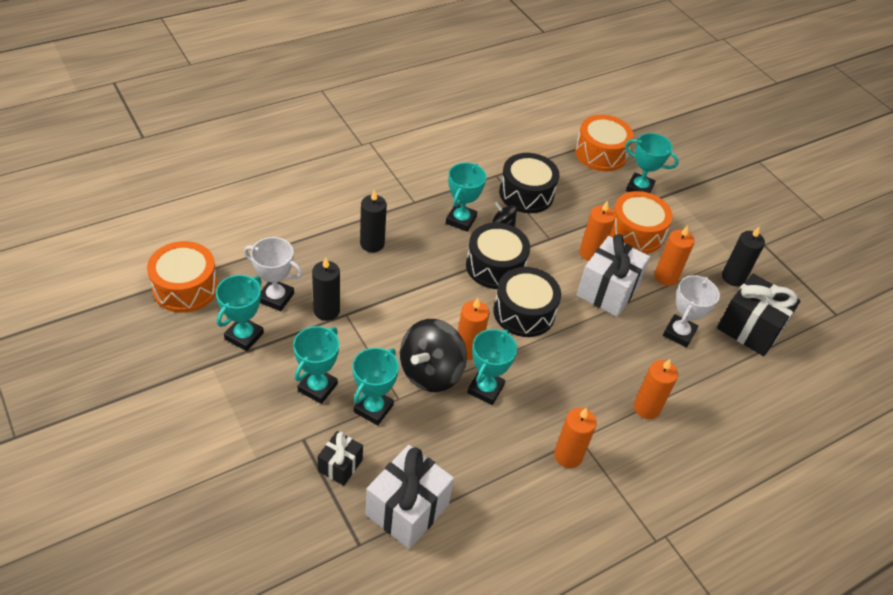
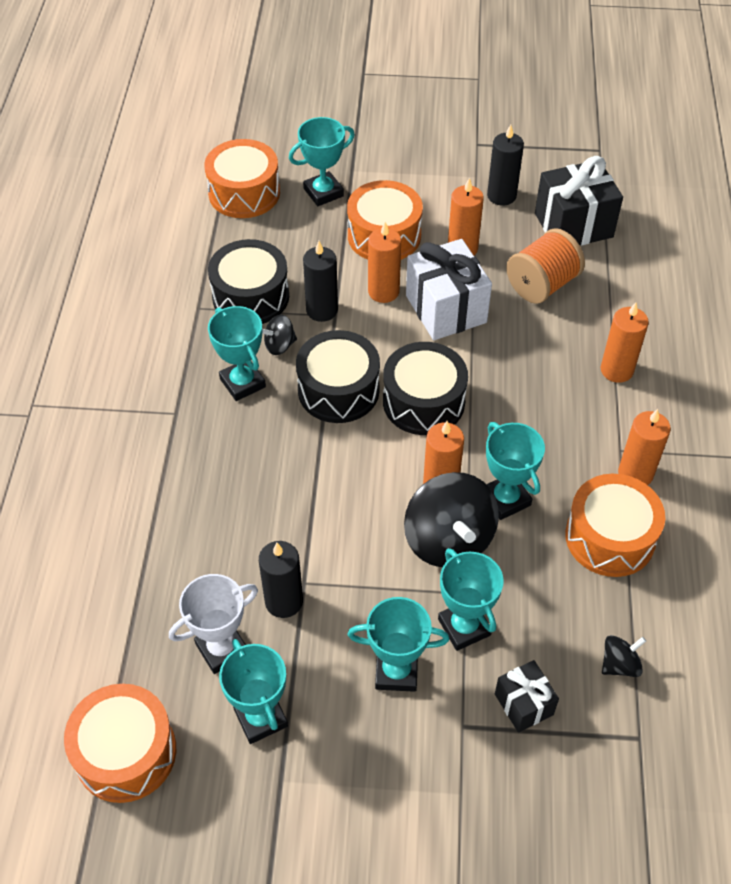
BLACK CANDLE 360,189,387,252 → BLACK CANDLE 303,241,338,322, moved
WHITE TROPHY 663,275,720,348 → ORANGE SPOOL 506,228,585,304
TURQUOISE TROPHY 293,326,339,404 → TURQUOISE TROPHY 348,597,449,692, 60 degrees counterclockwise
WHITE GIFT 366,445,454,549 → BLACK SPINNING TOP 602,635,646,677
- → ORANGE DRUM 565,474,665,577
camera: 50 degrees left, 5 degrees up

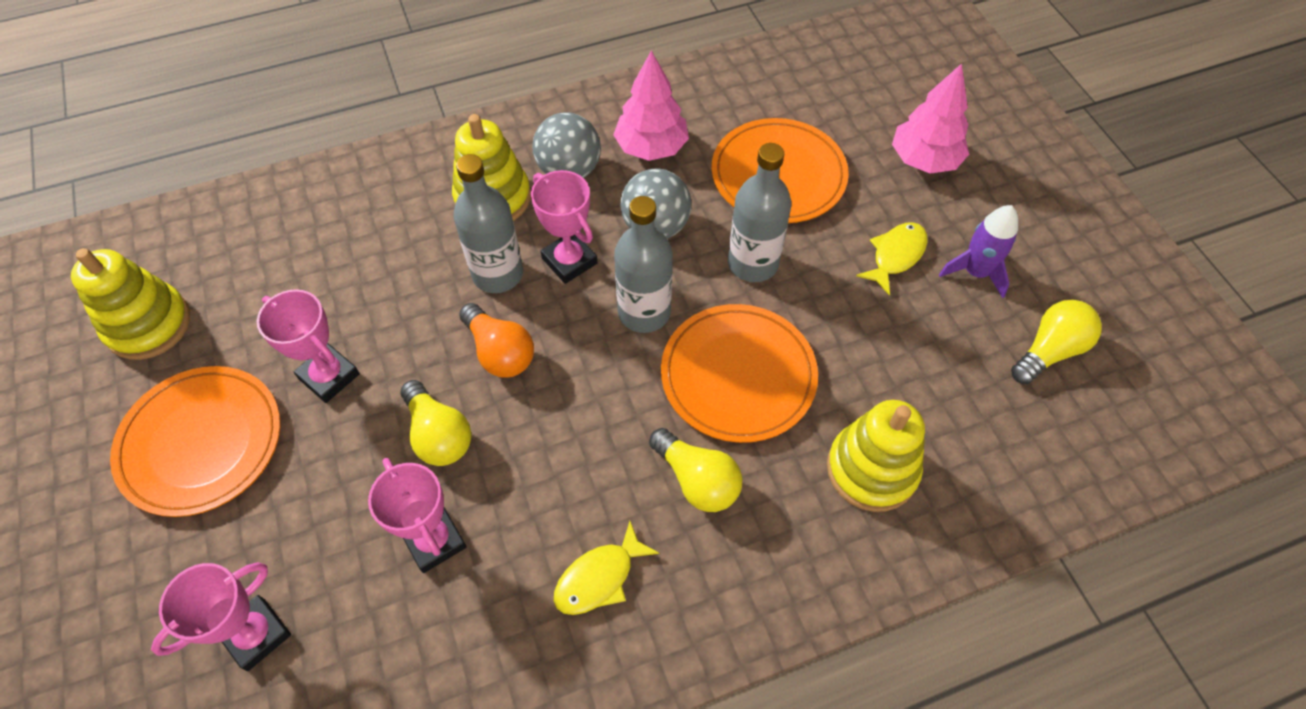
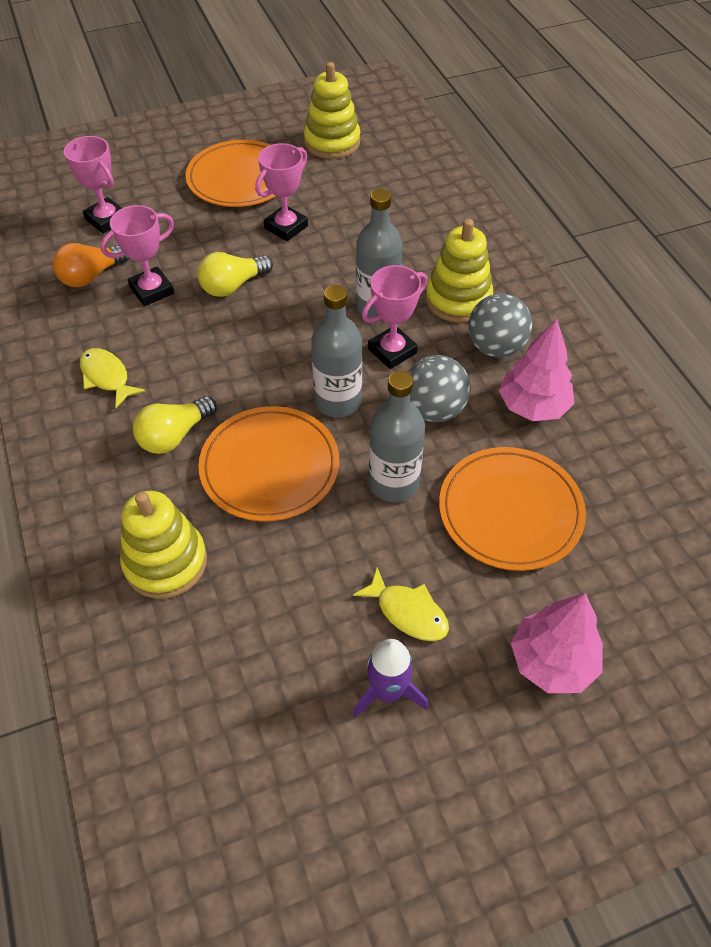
YELLOW LIGHT BULB 1011,300,1102,384 → -
ORANGE LIGHT BULB 459,303,534,378 → ORANGE LIGHT BULB 52,243,130,287, moved
camera: 90 degrees right, 5 degrees down

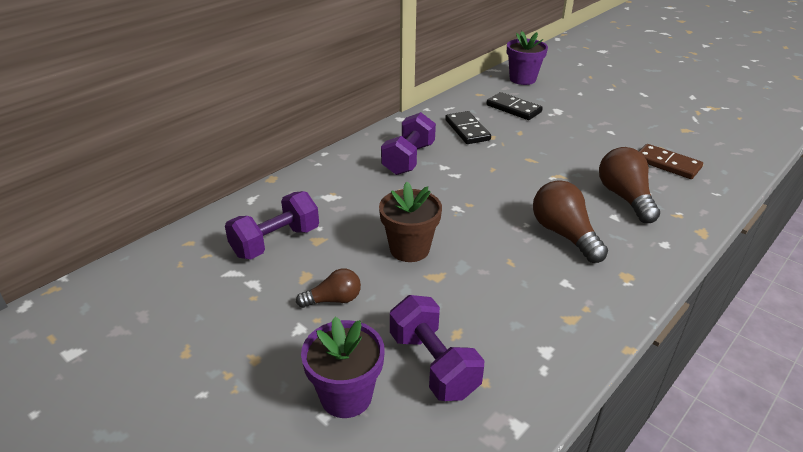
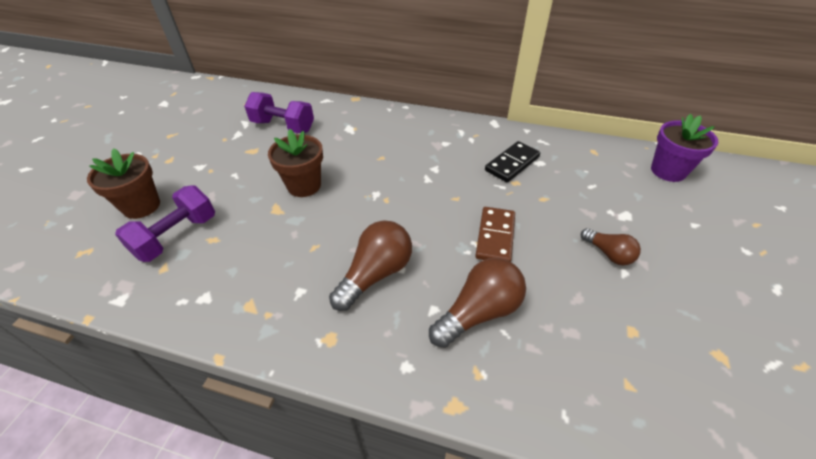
BLACK DOMINO 486,92,543,120 → -
PURPLE DUMBBELL 381,112,436,175 → -
BROWN DOMINO 639,144,703,179 → BROWN DOMINO 475,207,515,262, moved
BROWN LIGHT BULB 296,268,361,308 → BROWN LIGHT BULB 581,228,641,265, moved
PURPLE FLOWER POT 301,317,385,418 → BROWN FLOWER POT 87,148,160,219
camera: 65 degrees right, 10 degrees up

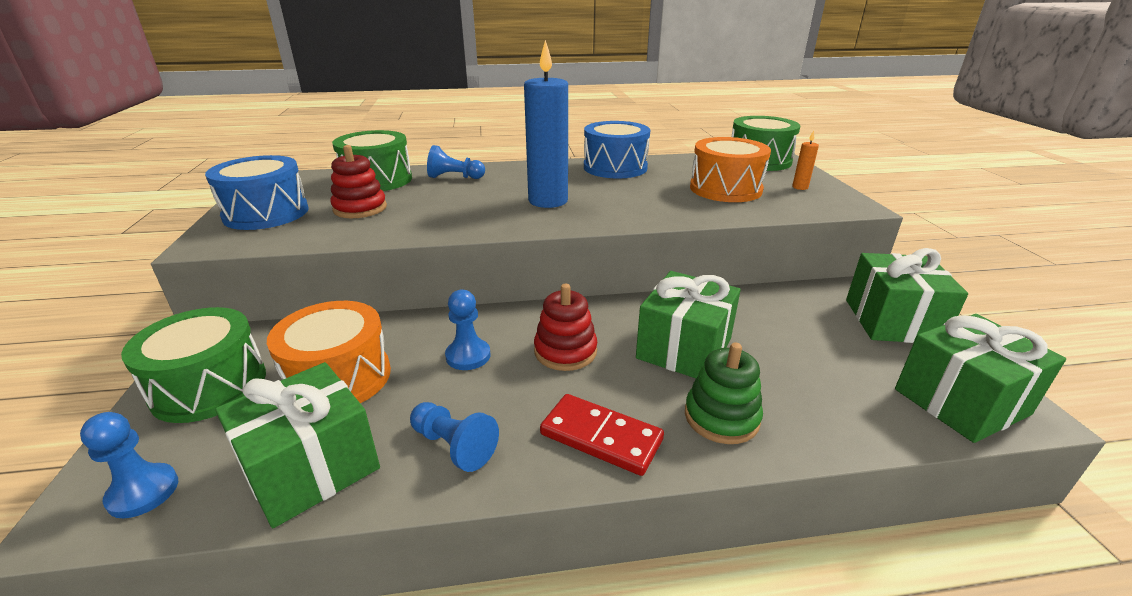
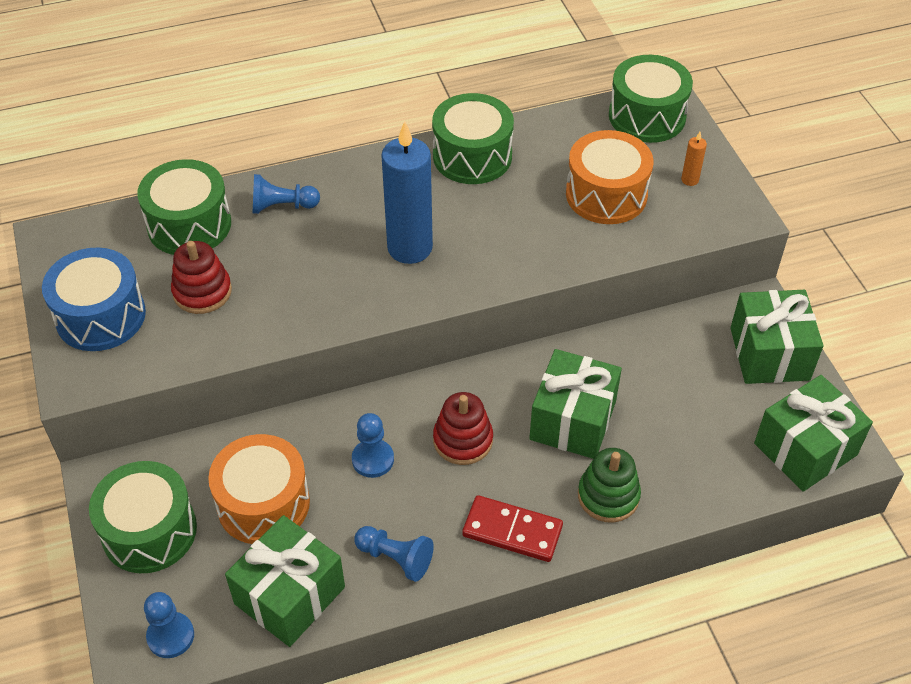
BLUE DRUM 584,121,650,178 → GREEN DRUM 432,93,514,184
camera: 10 degrees left, 20 degrees up

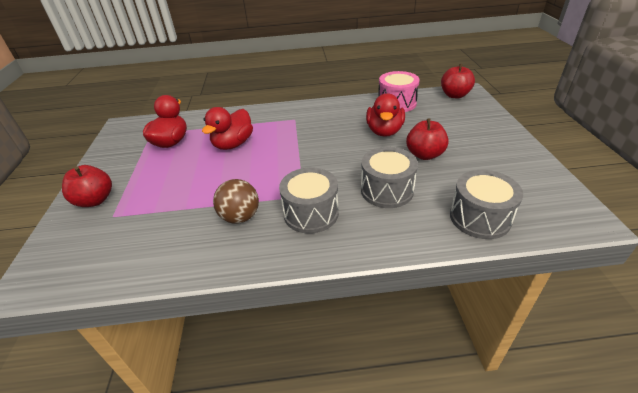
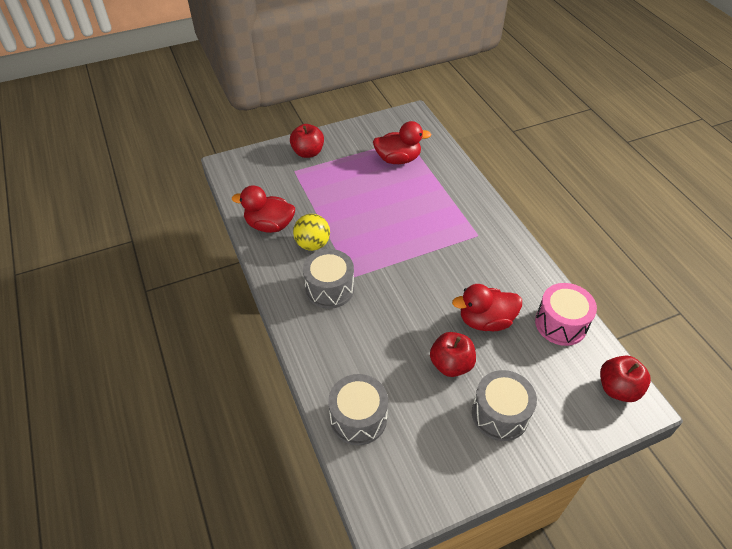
RED DUCK 202,107,253,150 → RED DUCK 232,185,295,233, moved
GREY DRUM 361,147,418,208 → GREY DRUM 472,370,537,441, moved
BROWN BALL 213,179,259,224 → YELLOW BALL 293,214,330,251
camera: 70 degrees right, 10 degrees up

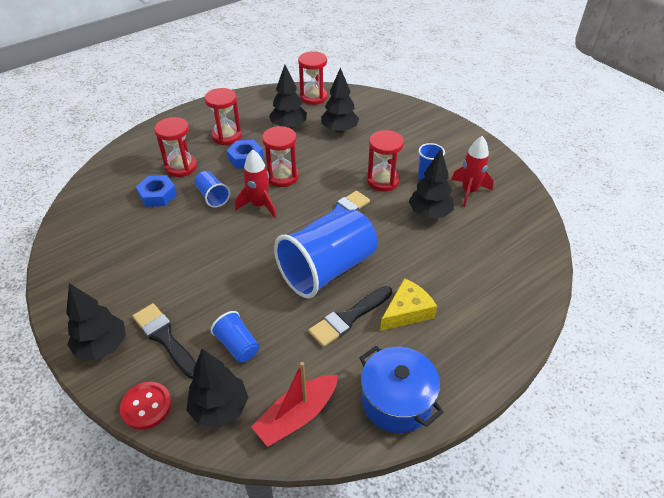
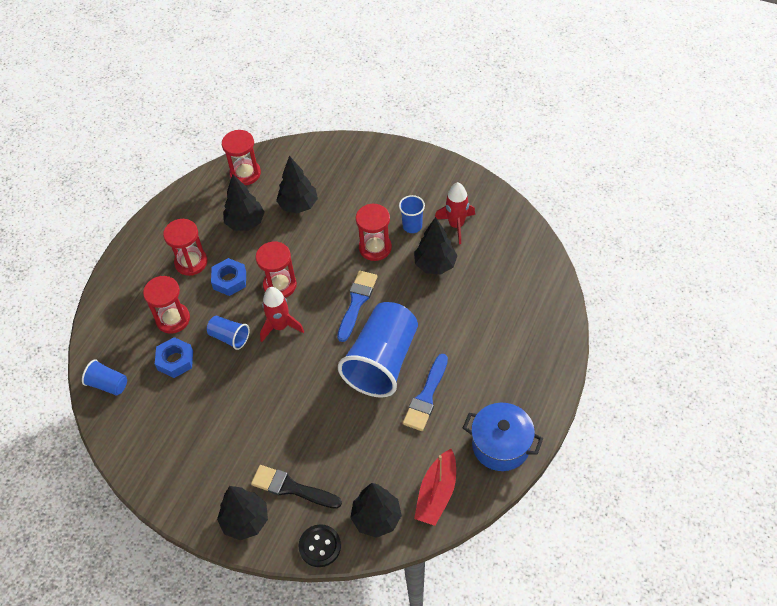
YELLOW CHEESE 380,278,437,331 → -
BLACK BRUSH 308,286,392,347 → BLUE BRUSH 403,354,448,431
BLUE CUP 210,311,259,363 → BLUE CUP 82,359,127,396, moved
RED BUTTON 120,382,172,430 → BLACK BUTTON 298,524,341,567
camera: 25 degrees left, 10 degrees up

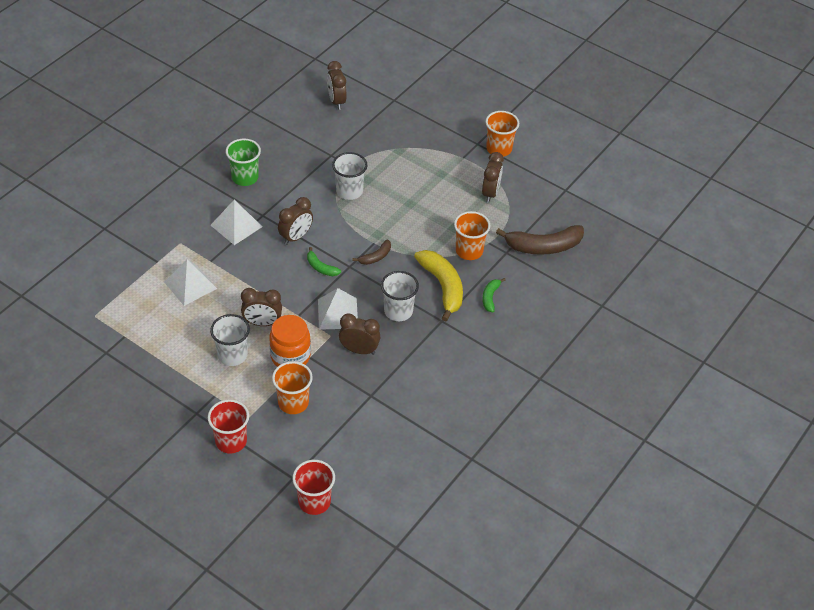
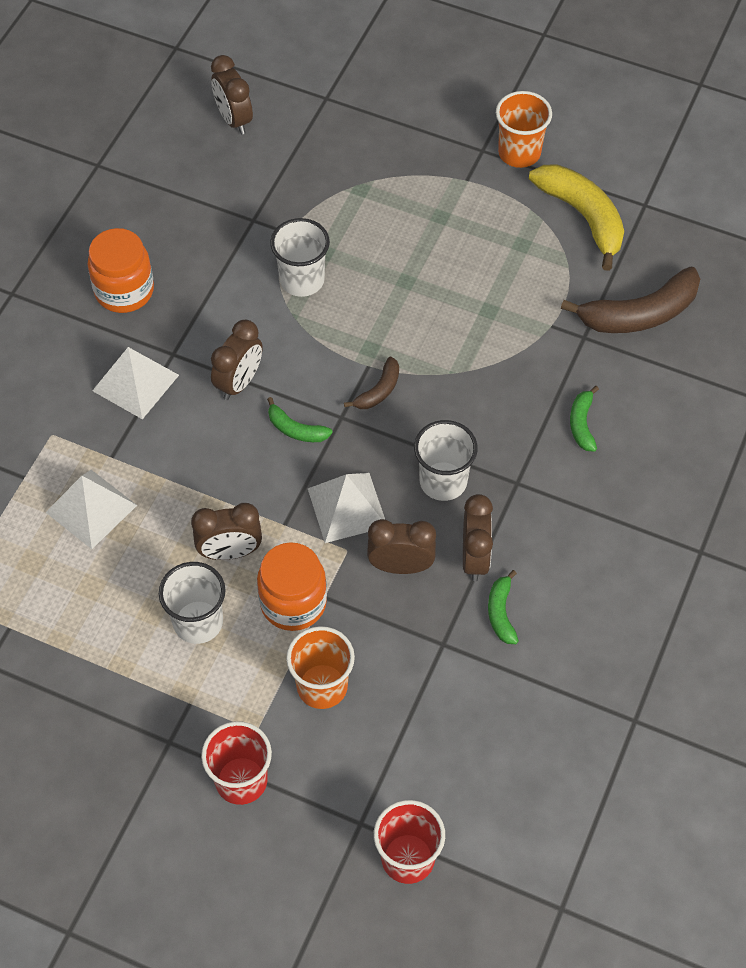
GREEN CUP 226,139,261,186 → ORANGE JAR 88,228,154,313
BROWN CLOCK 482,152,504,203 → BROWN CLOCK 463,494,493,581, moved
ORANGE CUP 454,211,490,260 → -
YELLOW BANANA 414,250,463,321 → YELLOW BANANA 529,164,624,271, moved
- → GREEN BANANA 488,570,519,644
camera: 10 degrees left, 10 degrees up

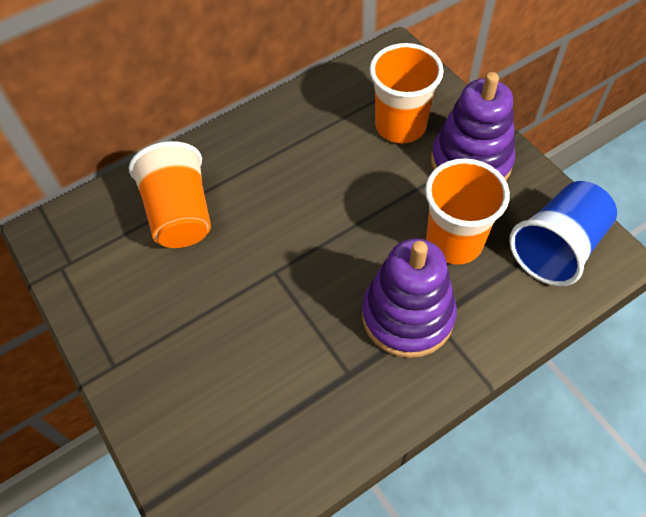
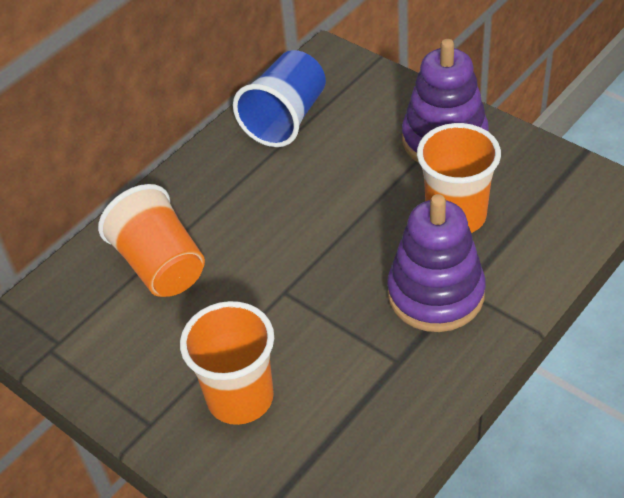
ORANGE CUP 369,43,444,143 → ORANGE CUP 180,301,274,425, moved
BLUE CUP 509,181,617,286 → BLUE CUP 233,50,326,147, moved
camera: 15 degrees left, 10 degrees down

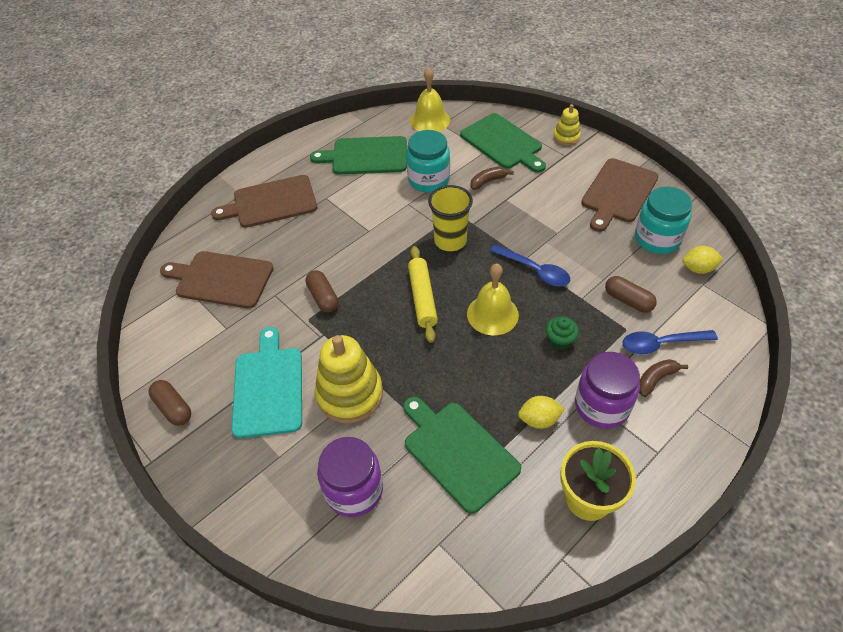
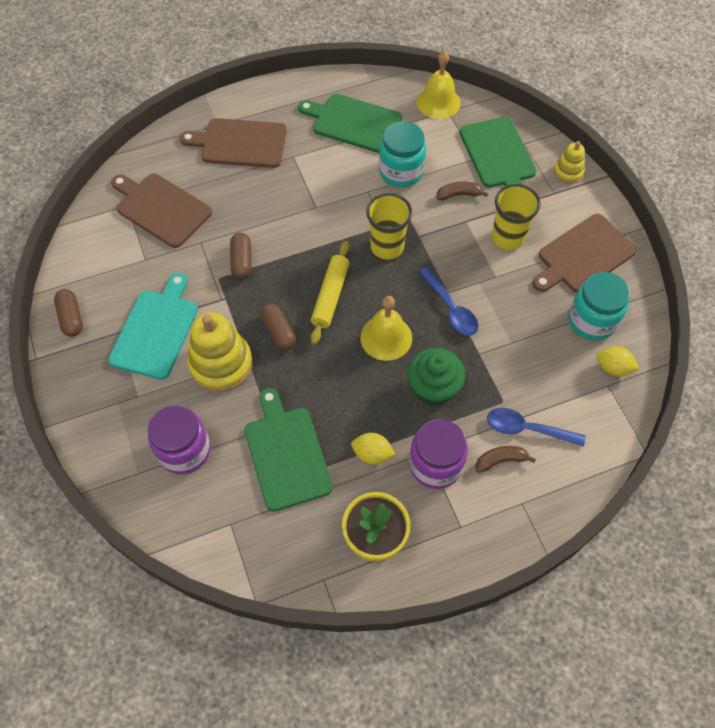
BROWN CAPSULE 605,276,657,313 → BROWN CAPSULE 260,303,296,350, moved
GREEN CUPCAKE 546,316,579,350 → GREEN CUPCAKE 407,348,465,406, x1.73
- → YELLOW CUP 492,184,541,250
camera: 20 degrees right, 10 degrees up

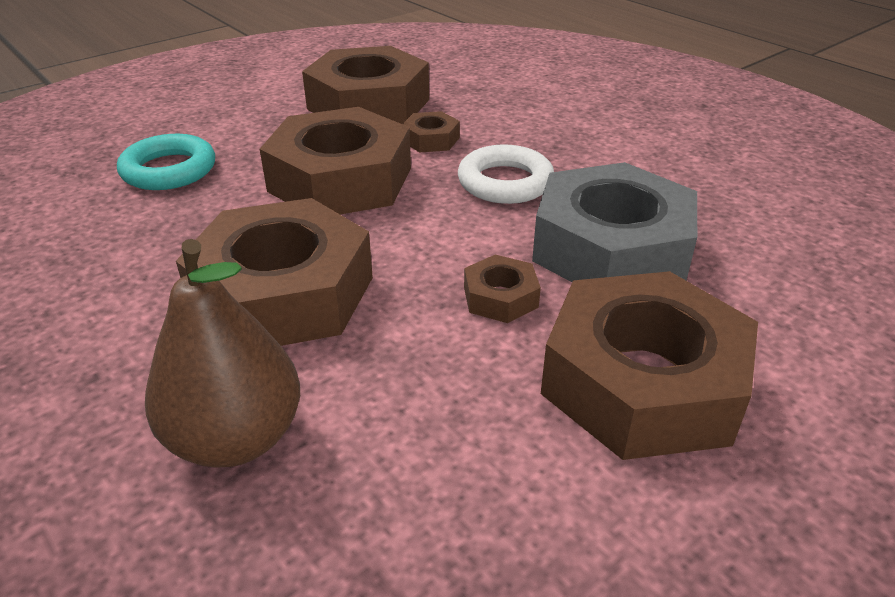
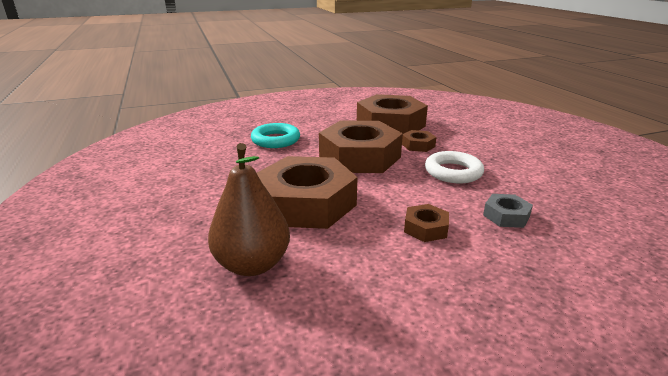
GREY NUT 532,162,697,282 → GREY NUT 483,194,533,228, x0.43
BROWN NUT 541,271,758,460 → -
camera: 20 degrees right, 10 degrees down

